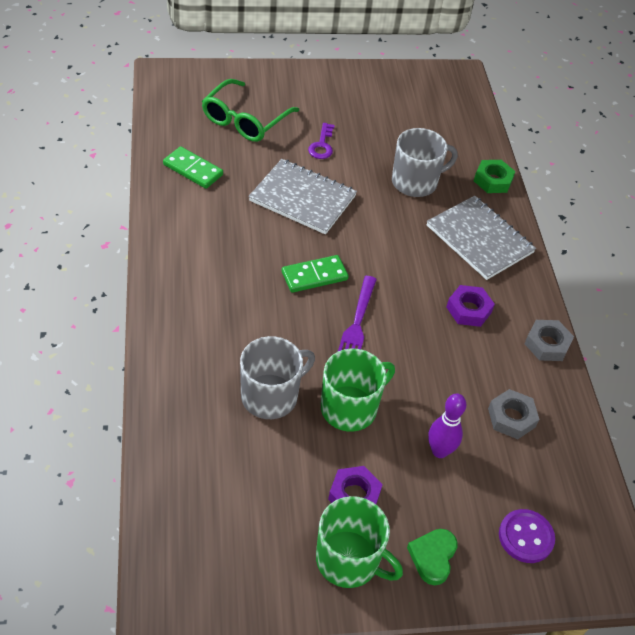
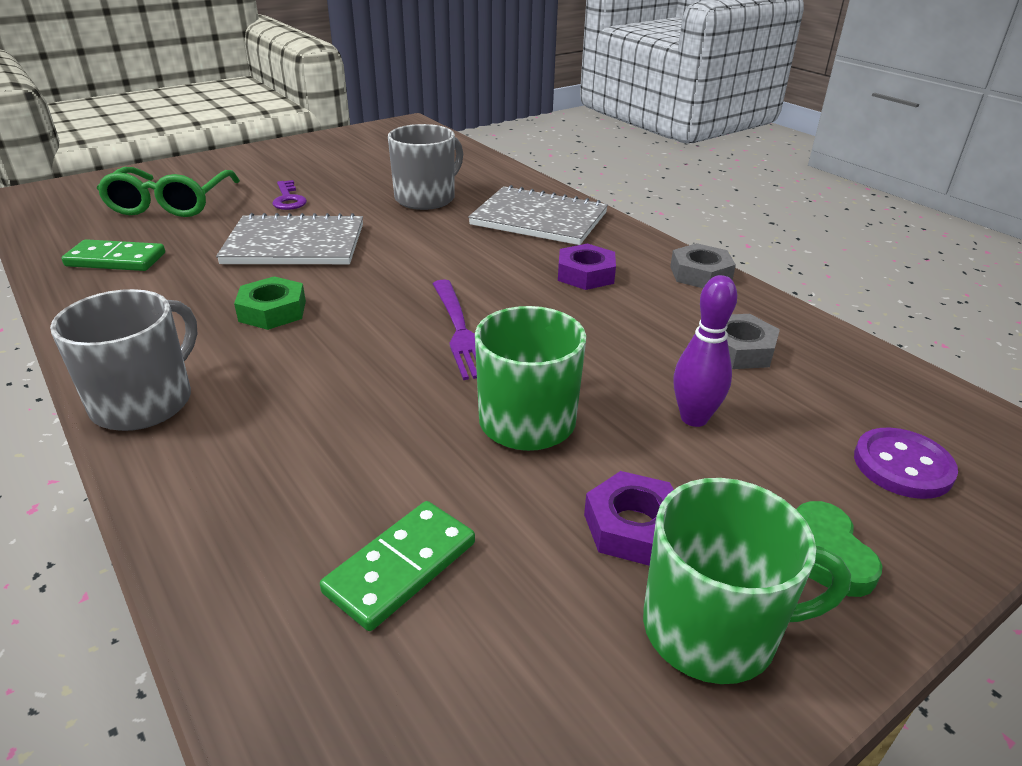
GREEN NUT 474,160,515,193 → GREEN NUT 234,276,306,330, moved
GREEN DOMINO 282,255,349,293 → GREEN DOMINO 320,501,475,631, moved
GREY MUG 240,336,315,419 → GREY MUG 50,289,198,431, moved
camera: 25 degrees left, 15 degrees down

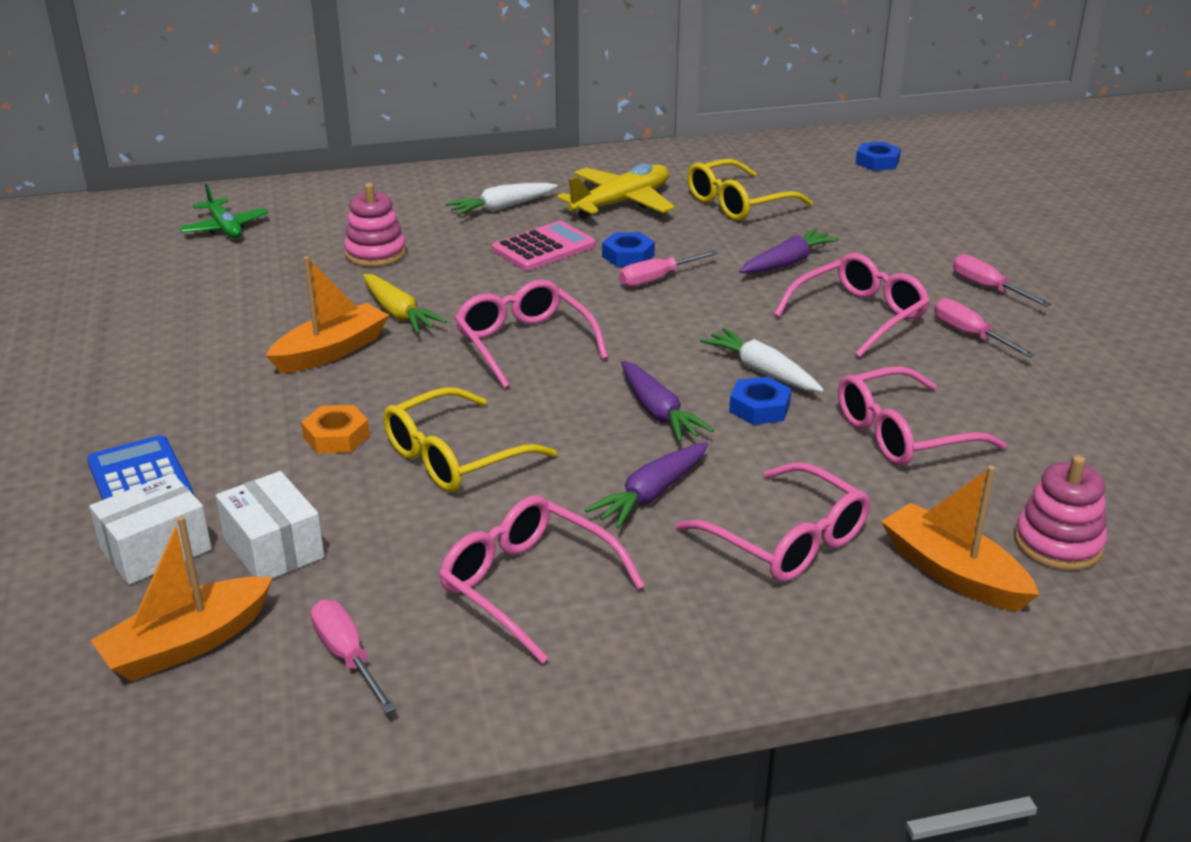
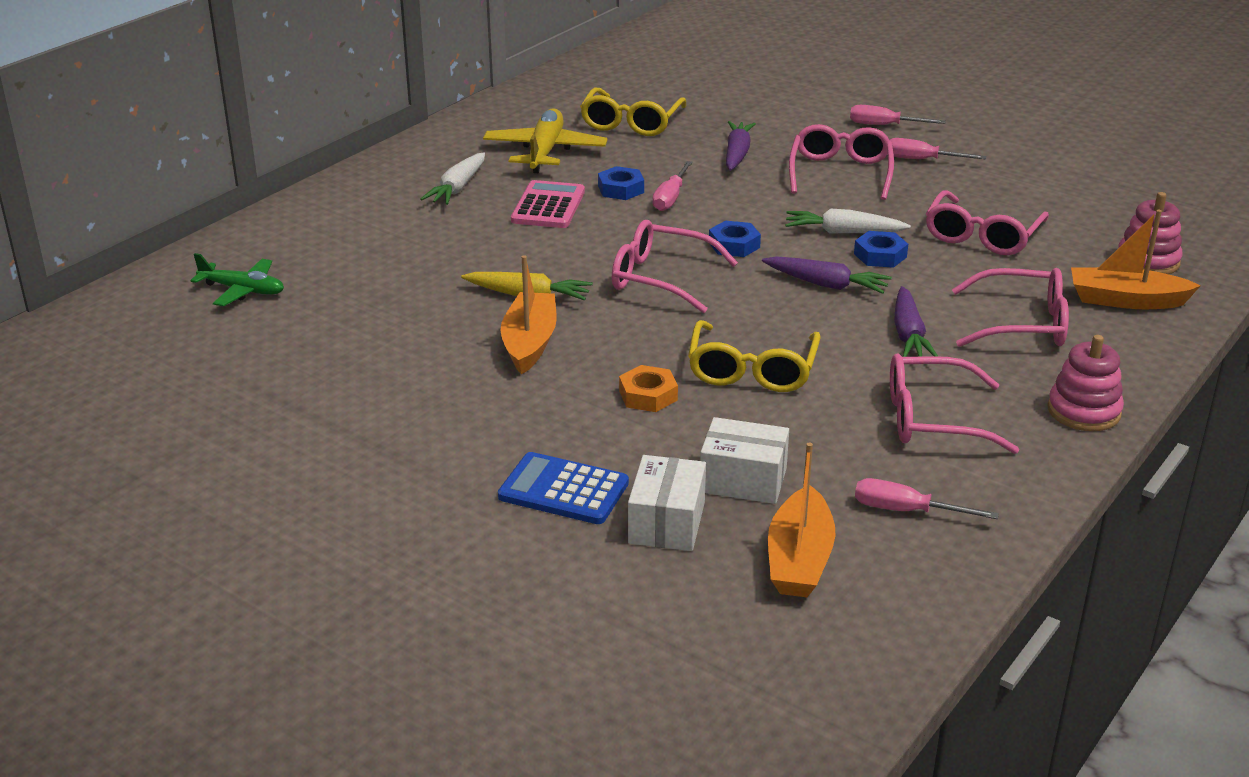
BLUE NUT 855,142,901,171 → BLUE NUT 709,220,761,257, moved
PINK STACKING TOY 344,183,406,267 → PINK STACKING TOY 1048,335,1124,431, moved
camera: 40 degrees left, 0 degrees up

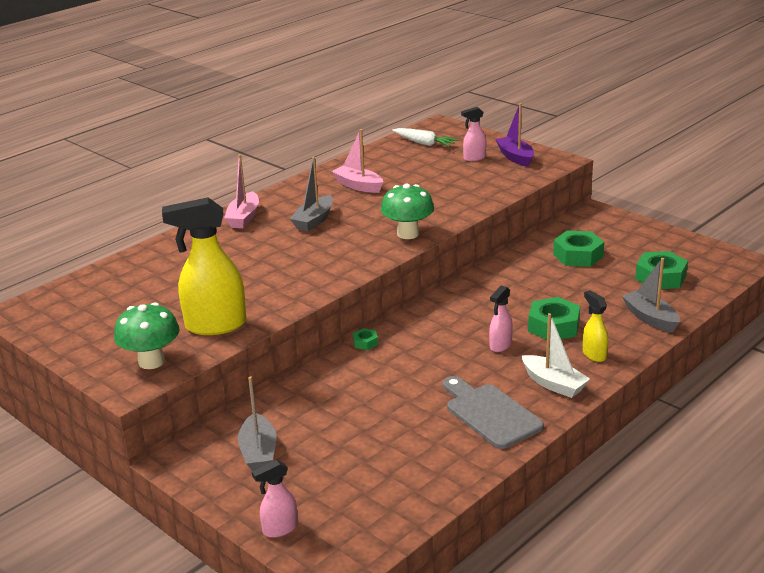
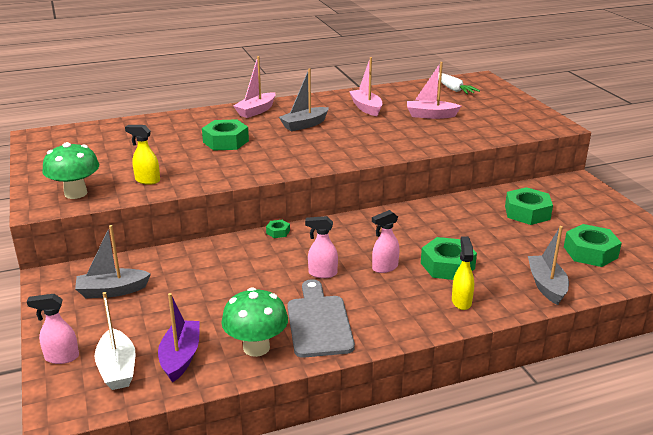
PURPLE BOAT 495,103,534,167 → PURPLE BOAT 158,293,200,383, moved
PINK SPRAY BOTTLE 461,107,486,161 → PINK SPRAY BOTTLE 305,216,338,278, moved
GREEN MUSHROOM 381,184,434,239 → GREEN MUSHROOM 221,287,288,357, moved
YELLOW SPRAY BOTTLE 162,197,246,335 → YELLOW SPRAY BOTTLE 125,125,160,185, x0.51
WHITE BOAT 522,313,590,398 → WHITE BOAT 94,292,136,390, moved
GREY BOAT 238,376,277,471 → GREY BOAT 75,225,151,298, 60 degrees clockwise
- → PINK BOAT 407,62,461,119
- → GREEN NUT 202,119,249,151
camera: 25 degrees right, 0 degrees up

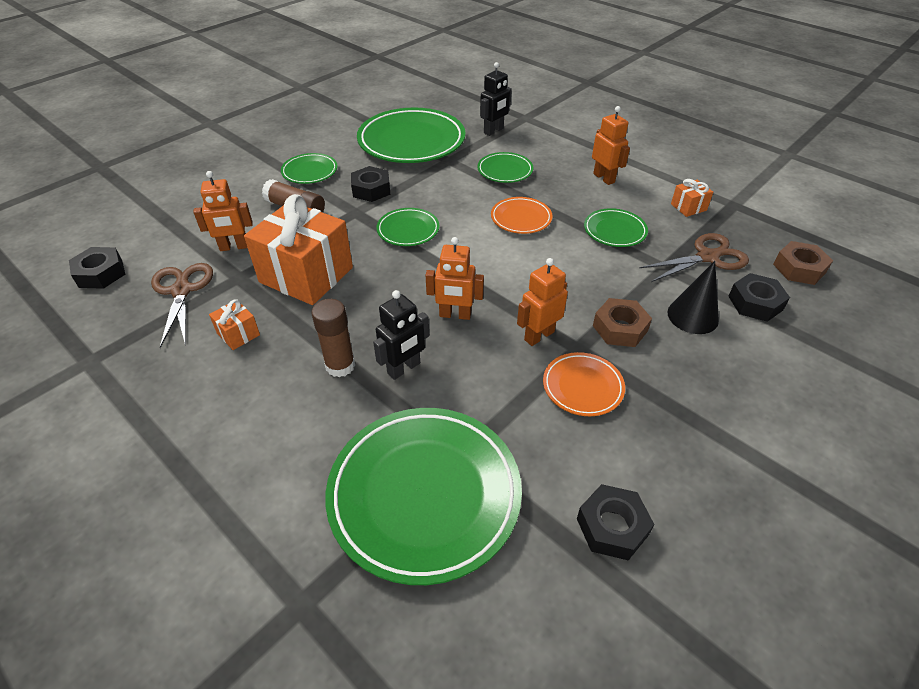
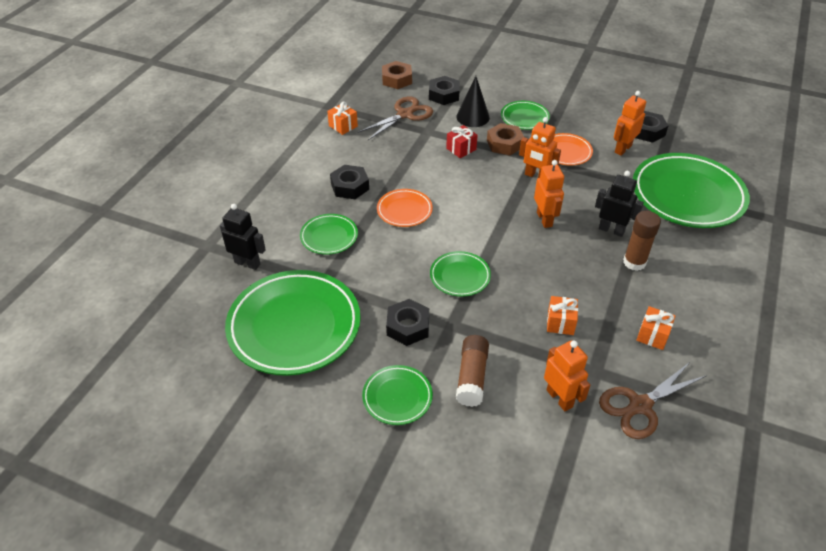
ORANGE ROBOT 592,106,630,185 → ORANGE ROBOT 614,91,646,156, moved
ORANGE GIFT 244,194,353,305 → ORANGE GIFT 547,296,578,335, x0.43
GREEN PLATE 584,208,648,247 → GREEN PLATE 501,101,550,130, moved
BROWN SCISSORS 639,233,749,282 → BROWN SCISSORS 358,96,433,140, 90 degrees clockwise
BLACK NUT 69,247,125,289 → BLACK NUT 330,165,369,199, moved
- → RED GIFT 446,125,478,158
camera: 110 degrees left, 0 degrees up

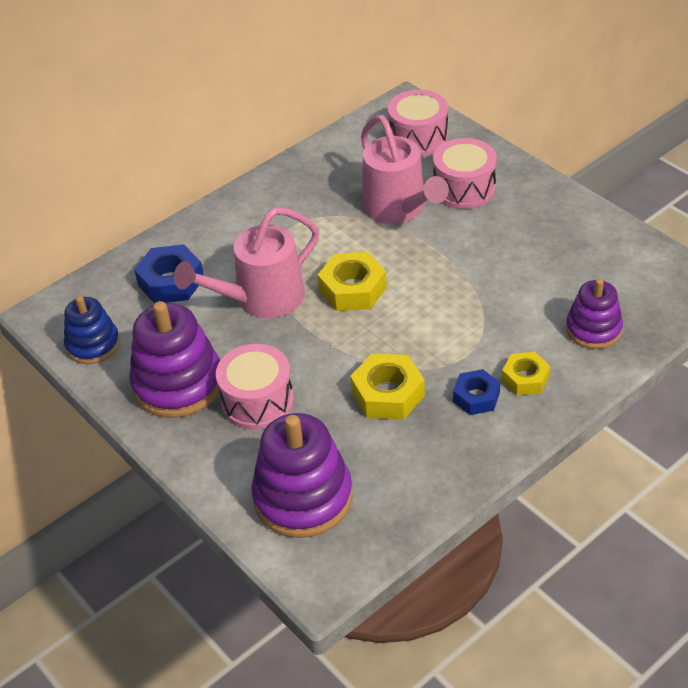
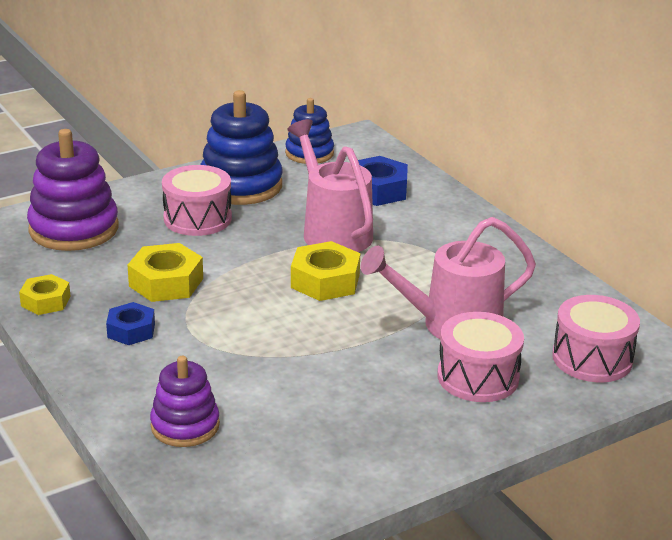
PURPLE STACKING TOY 129,301,220,418 → BLUE STACKING TOY 200,90,283,205
YELLOW NUT 502,352,550,395 → YELLOW NUT 19,274,71,315, moved
camera: 95 degrees right, 15 degrees down

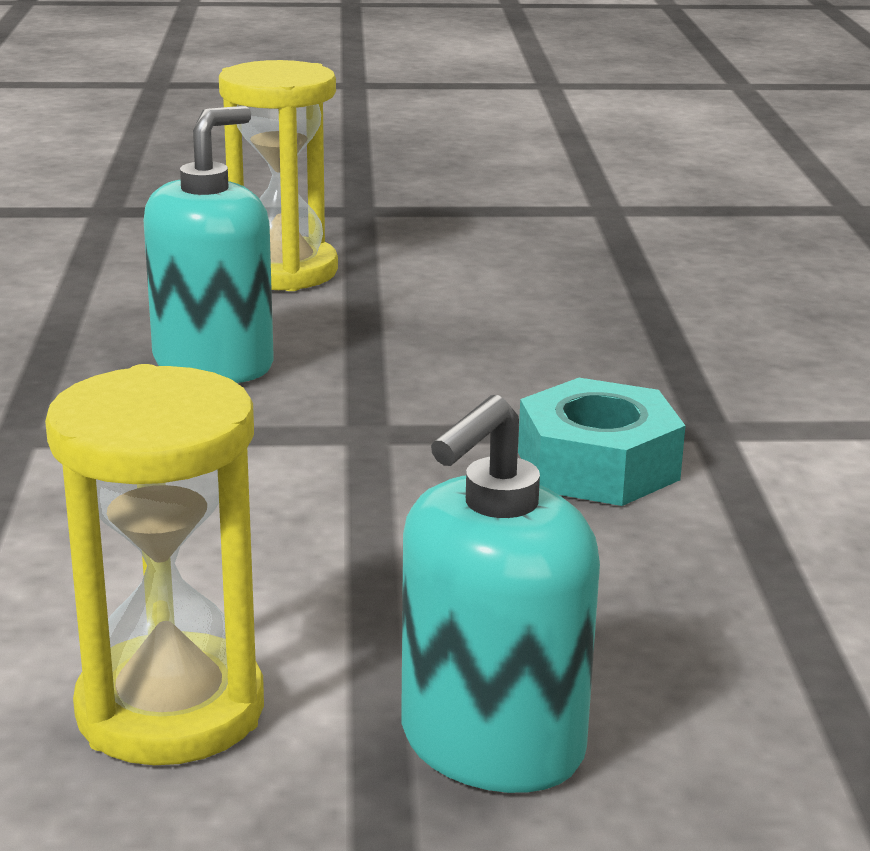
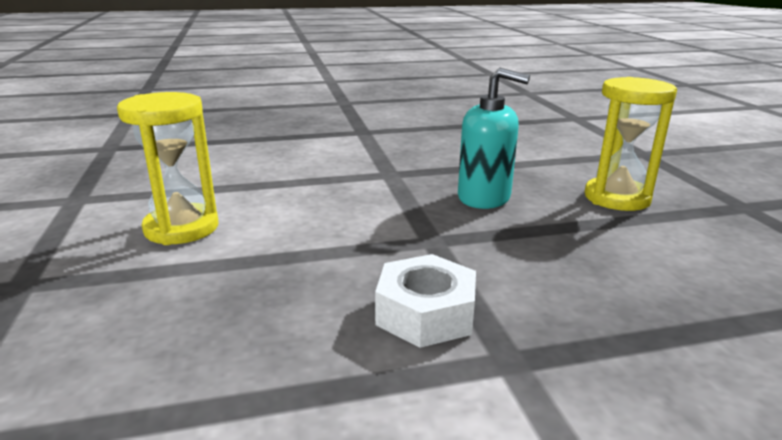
TURQUOISE NUT 518,378,685,506 → WHITE NUT 375,254,476,348
TURQUOISE SOAP DISPENSER 401,395,600,793 → -
camera: 80 degrees right, 0 degrees up

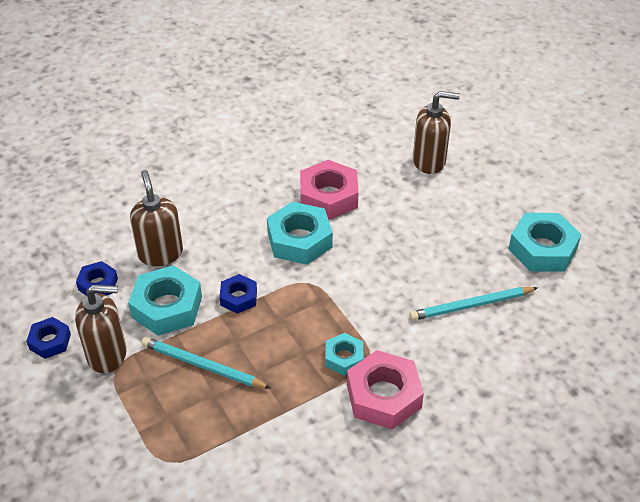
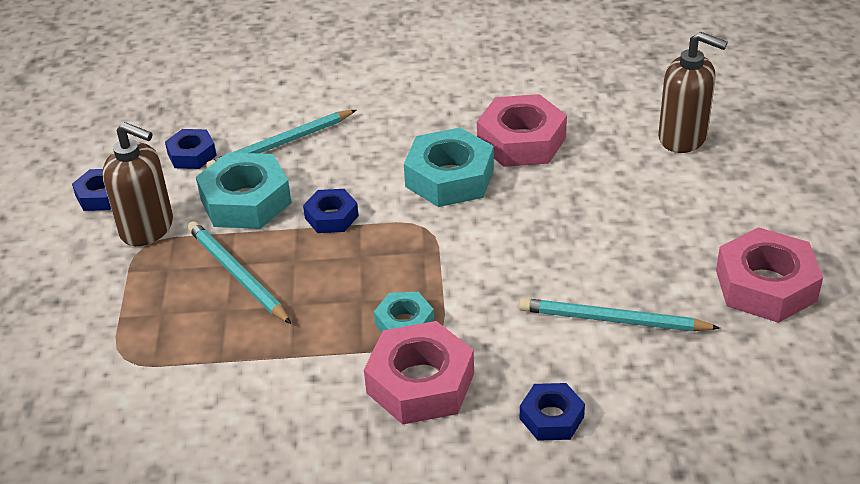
BROWN SOAP DISPENSER 130,170,183,266 → TURQUOISE PENCIL 206,110,356,168
TURQUOISE NUT 508,213,582,272 → PINK NUT 716,227,823,323
- → BLUE NUT 520,383,585,441
camera: 30 degrees right, 5 degrees down

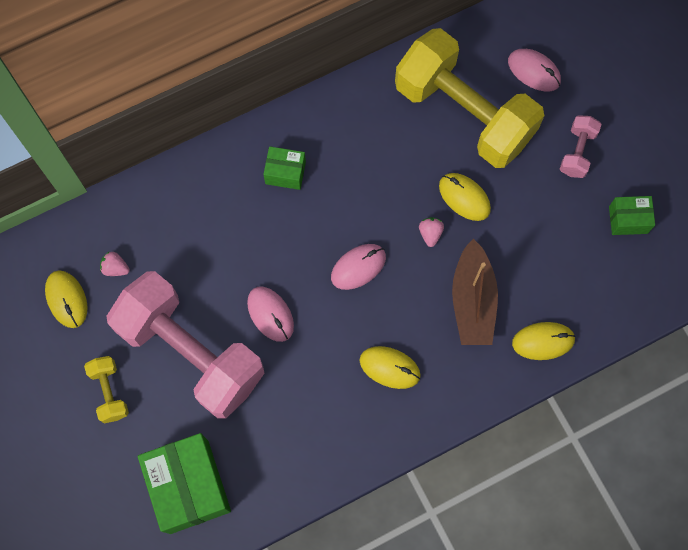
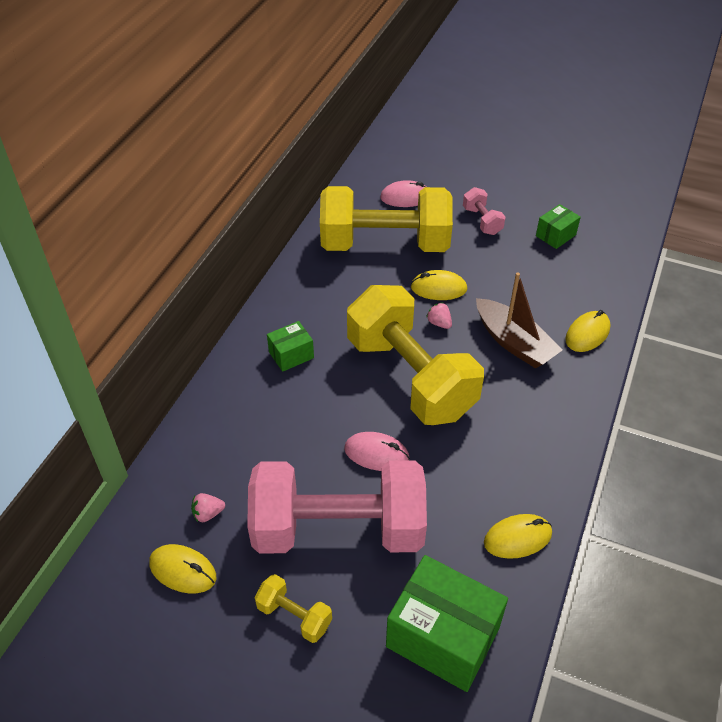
PINK MOUSE 331,244,386,290 → YELLOW DUMBBELL 347,285,484,425
YELLOW MOUSE 359,346,421,389 → YELLOW MOUSE 484,514,552,559, moved
camera: 40 degrees left, 25 degrees down

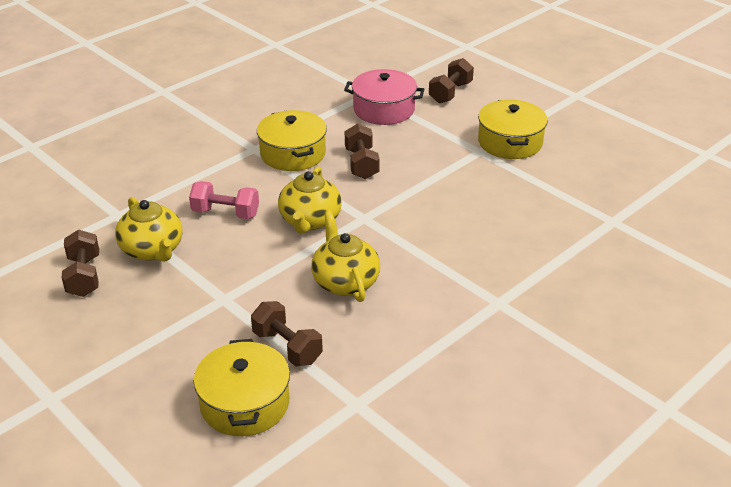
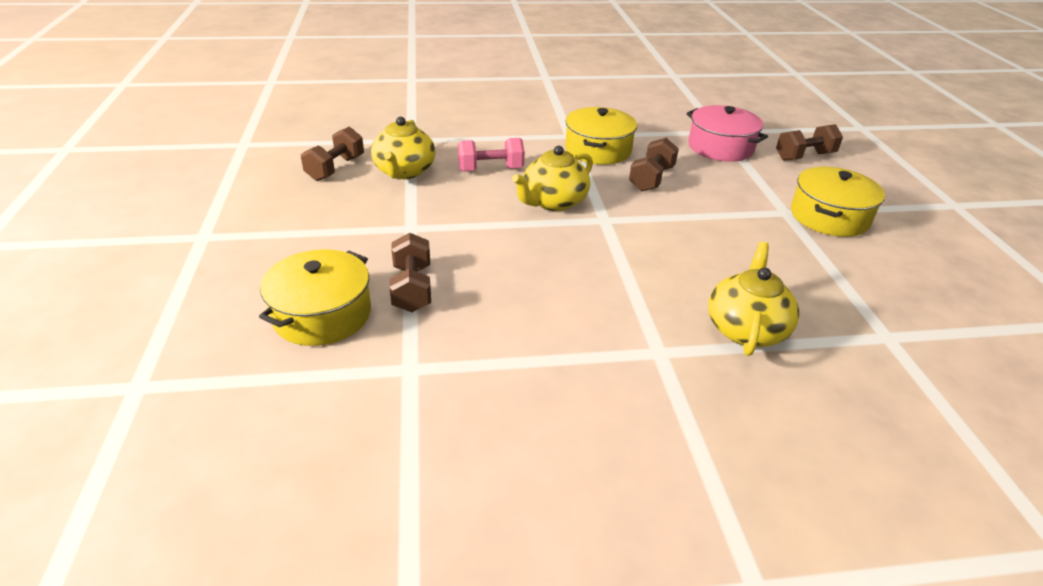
PINK DUMBBELL 189,181,259,219 → PINK DUMBBELL 458,138,525,171, 60 degrees counterclockwise
YELLOW TEAPOT 311,211,380,302 → YELLOW TEAPOT 708,242,799,356, moved
camera: 35 degrees right, 0 degrees up

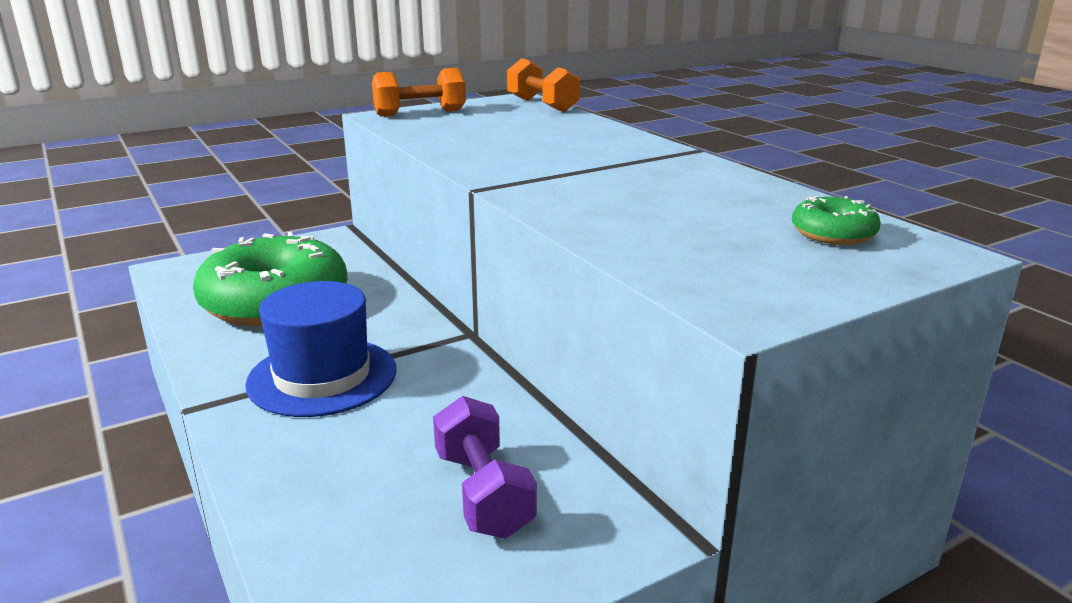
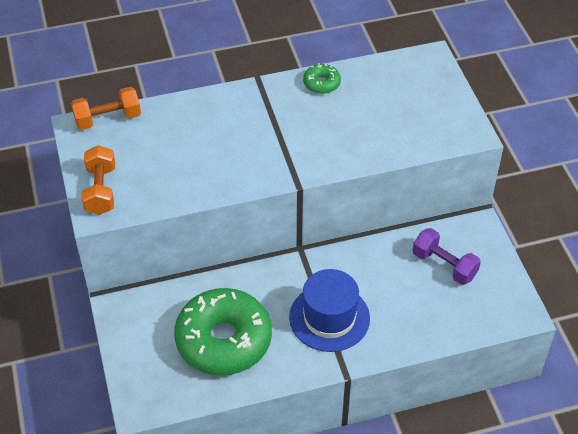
GREEN DONUT 792,196,881,245 → GREEN DONUT 303,63,341,94, moved
PURPLE DUMBBELL 433,396,537,539 → PURPLE DUMBBELL 412,228,481,285, 45 degrees clockwise
camera: 75 degrees left, 25 degrees up

